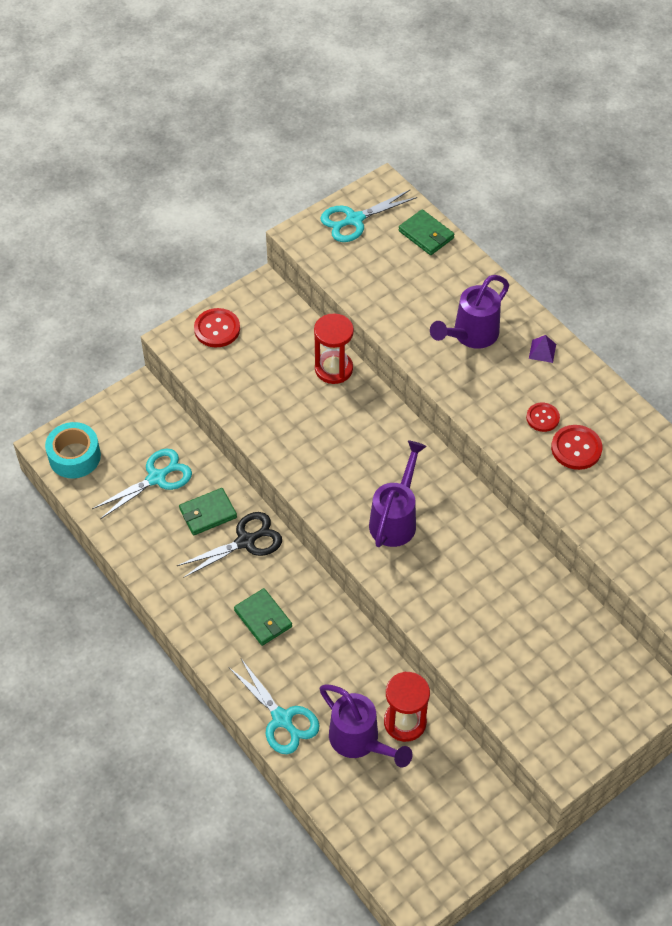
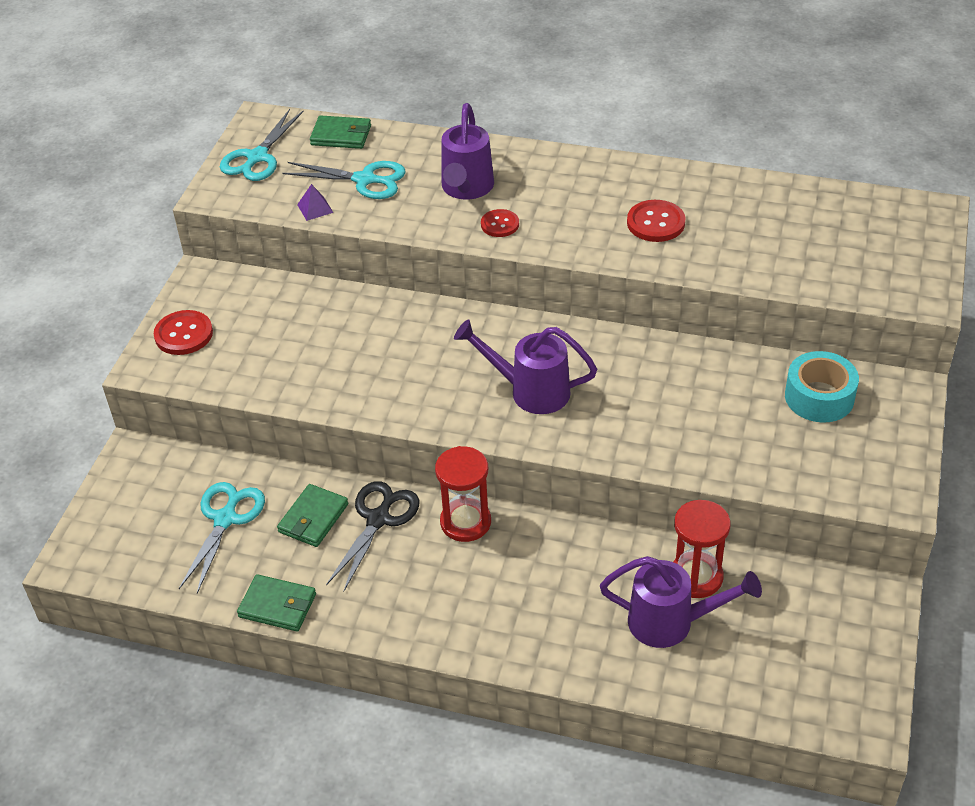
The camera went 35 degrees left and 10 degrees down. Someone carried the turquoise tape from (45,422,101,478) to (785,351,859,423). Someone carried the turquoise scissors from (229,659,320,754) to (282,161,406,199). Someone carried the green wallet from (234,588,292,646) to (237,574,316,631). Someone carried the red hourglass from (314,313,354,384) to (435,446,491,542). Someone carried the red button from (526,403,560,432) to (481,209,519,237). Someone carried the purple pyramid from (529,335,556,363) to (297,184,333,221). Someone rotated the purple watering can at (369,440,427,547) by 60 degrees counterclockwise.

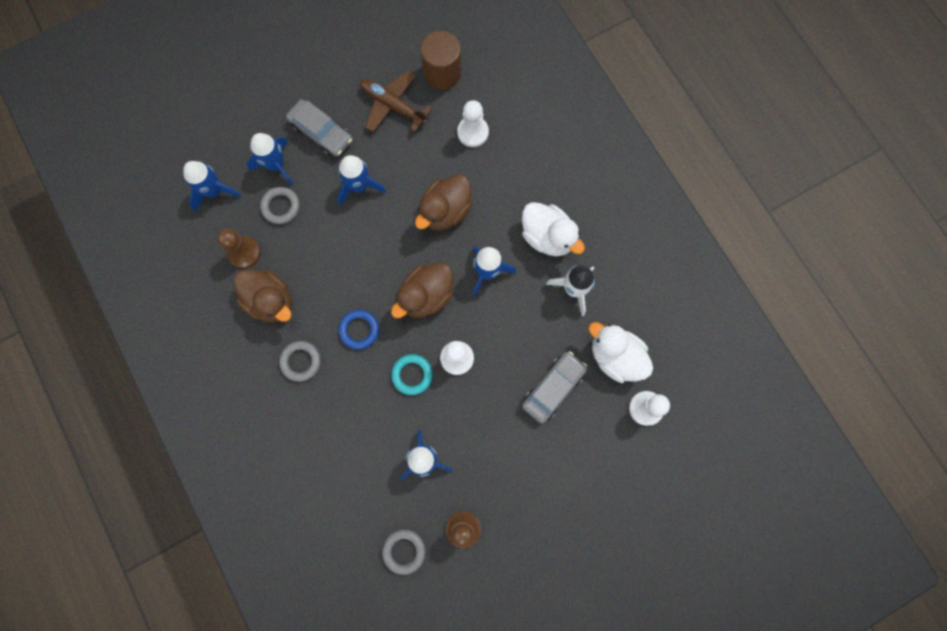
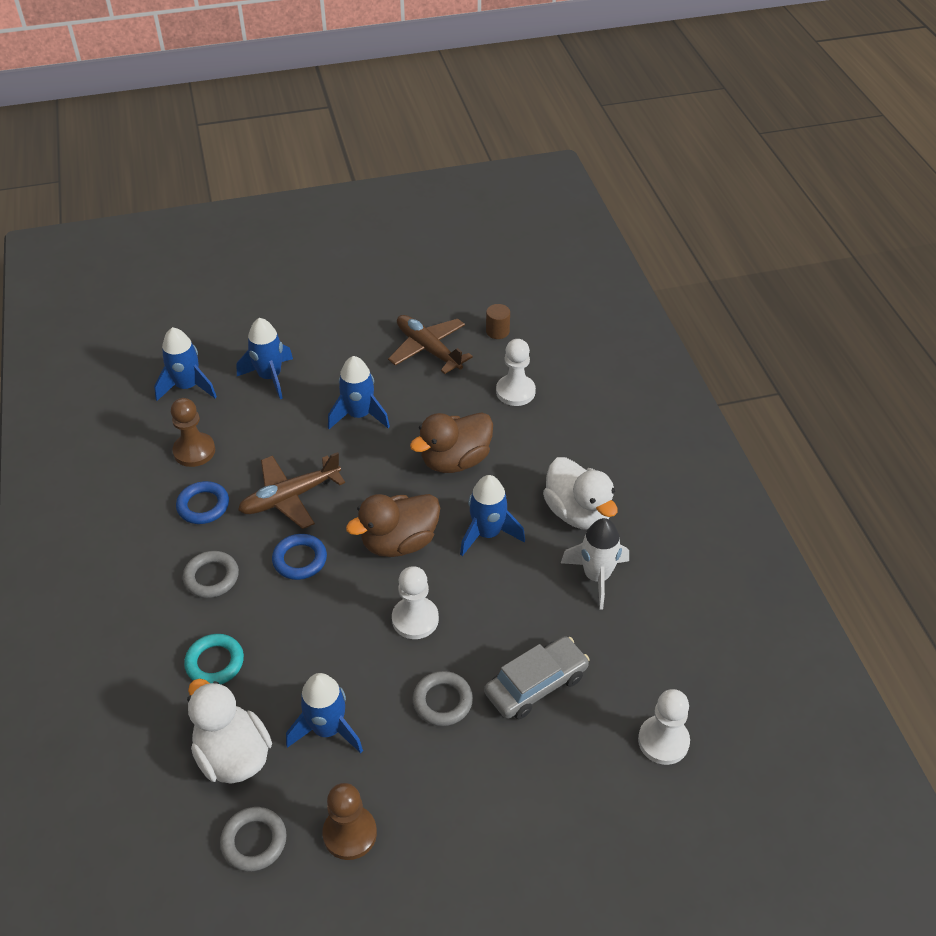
The camera went 15 degrees right and 30 degrees down. Someone took away the grey car at (286,99,352,157). Someone put down the brown plane at (238,452,345,529). Someone carried the grey ring from (260,187,300,224) to (412,671,473,726). Someone carried the turquoise ring from (391,354,433,395) to (184,634,244,684). Someone carried the white duck from (589,322,653,383) to (187,679,272,784). Someone swapped the brown duck at (234,269,292,323) for the blue ring at (176,481,229,524). Someone scaled the brown cylinder at (420,31,461,90) by 0.51.

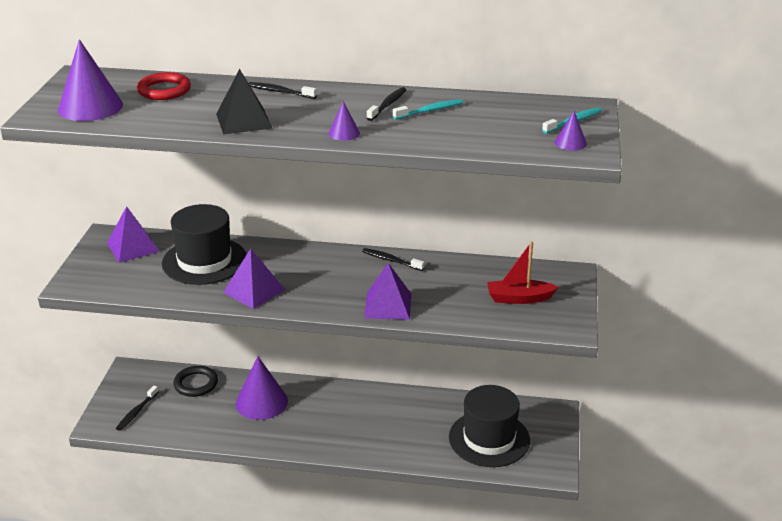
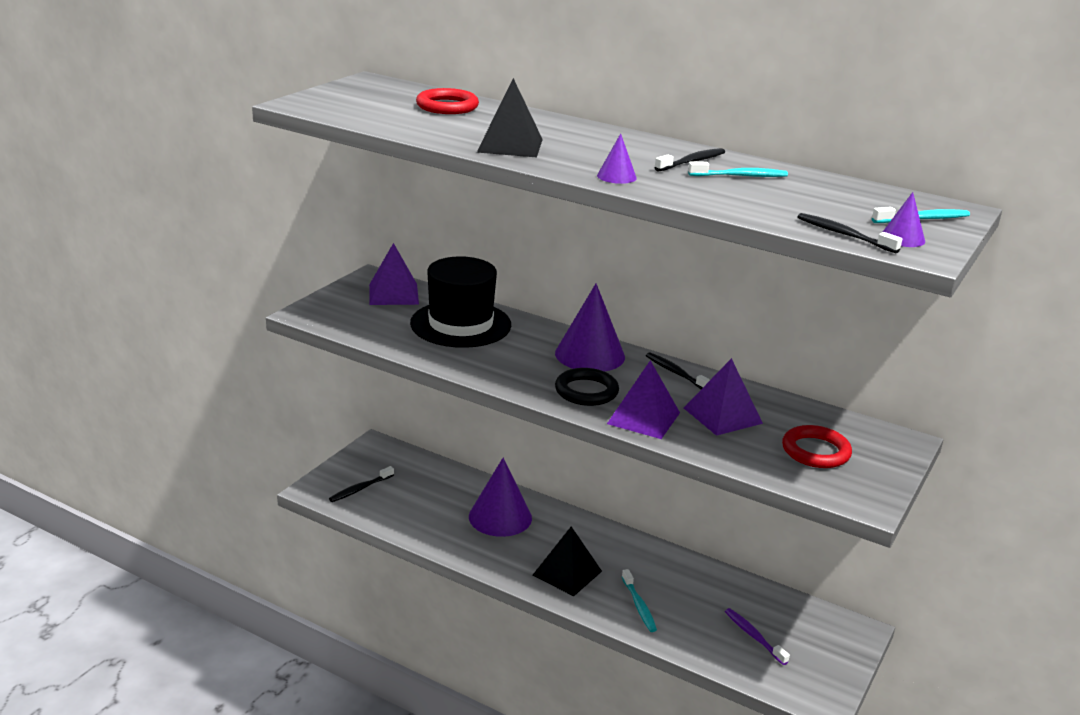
The camera went 20 degrees right and 5 degrees down. Someone put down the black pyramid at (533,526,602,596). Someone put down the turquoise toothbrush at (622,569,657,632). Someone carried the purple cone from (58,39,123,121) to (555,284,625,371). Someone carried the black ring from (173,366,218,397) to (555,368,619,406). Someone carried the purple pyramid from (223,248,285,309) to (684,358,763,436). Someone carried the black toothbrush from (249,82,317,99) to (798,213,902,253). Someone swapped the black hat at (449,385,530,467) for the purple toothbrush at (725,608,790,665). Someone swapped the red boat at (487,242,558,304) for the red ring at (782,425,852,468).

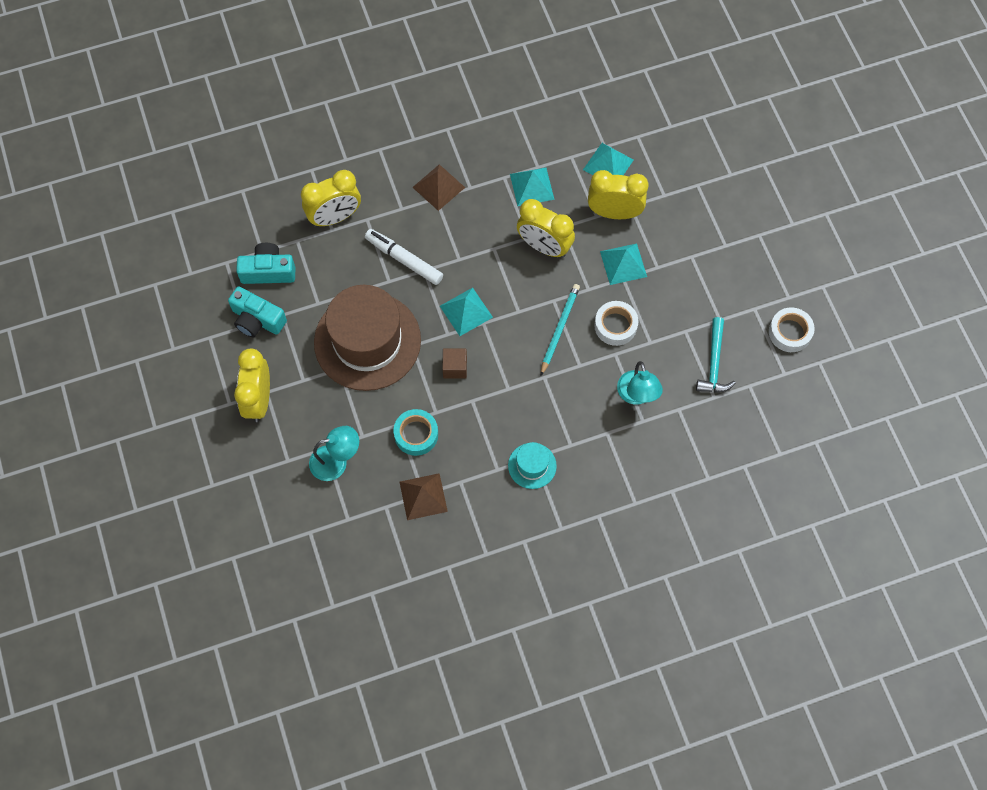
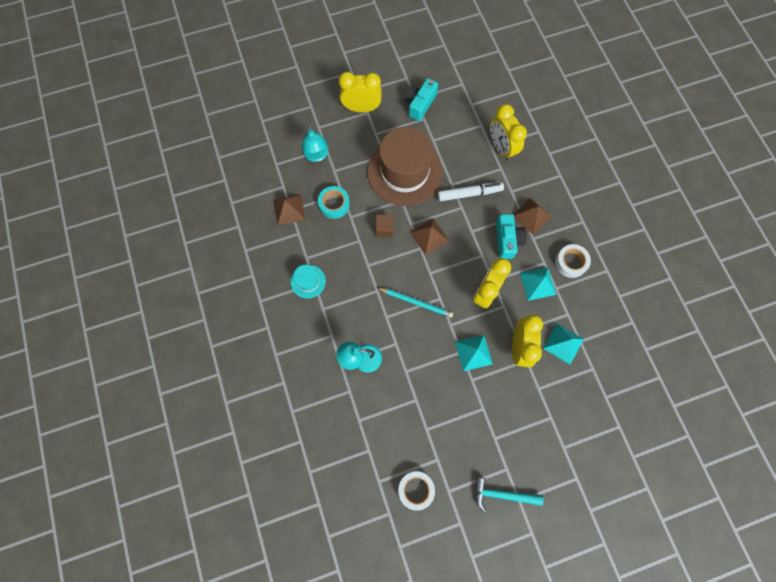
The camera went 90 degrees right and 5 degrees up. Someone carried the turquoise camera from (236,243,295,284) to (496,214,527,259). Someone carried the white tape from (594,301,638,346) to (555,244,591,278). Someone carried the turquoise hammer from (696,317,736,393) to (475,477,543,512). Someone repainted the turquoise pyramid at (440,288,493,336), which became the brown pyramid at (410,218,449,255). Someone rotated the white marker at (365,229,443,285) by 45 degrees clockwise.

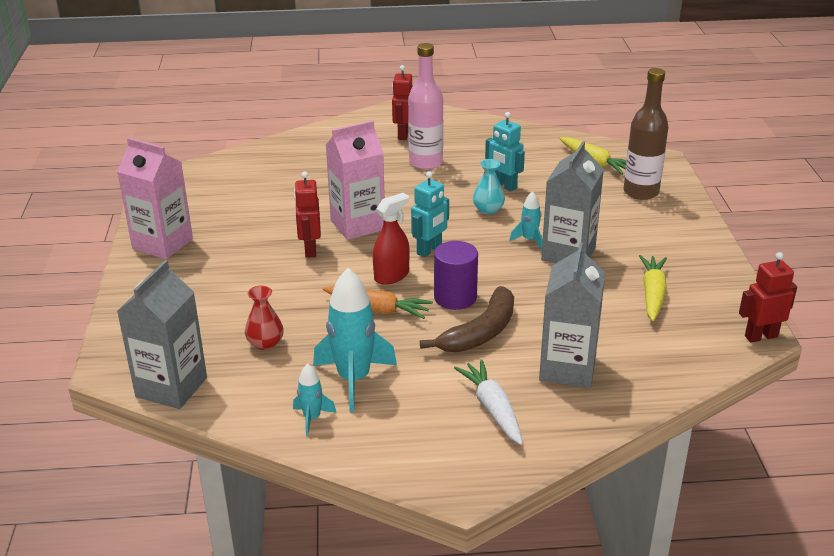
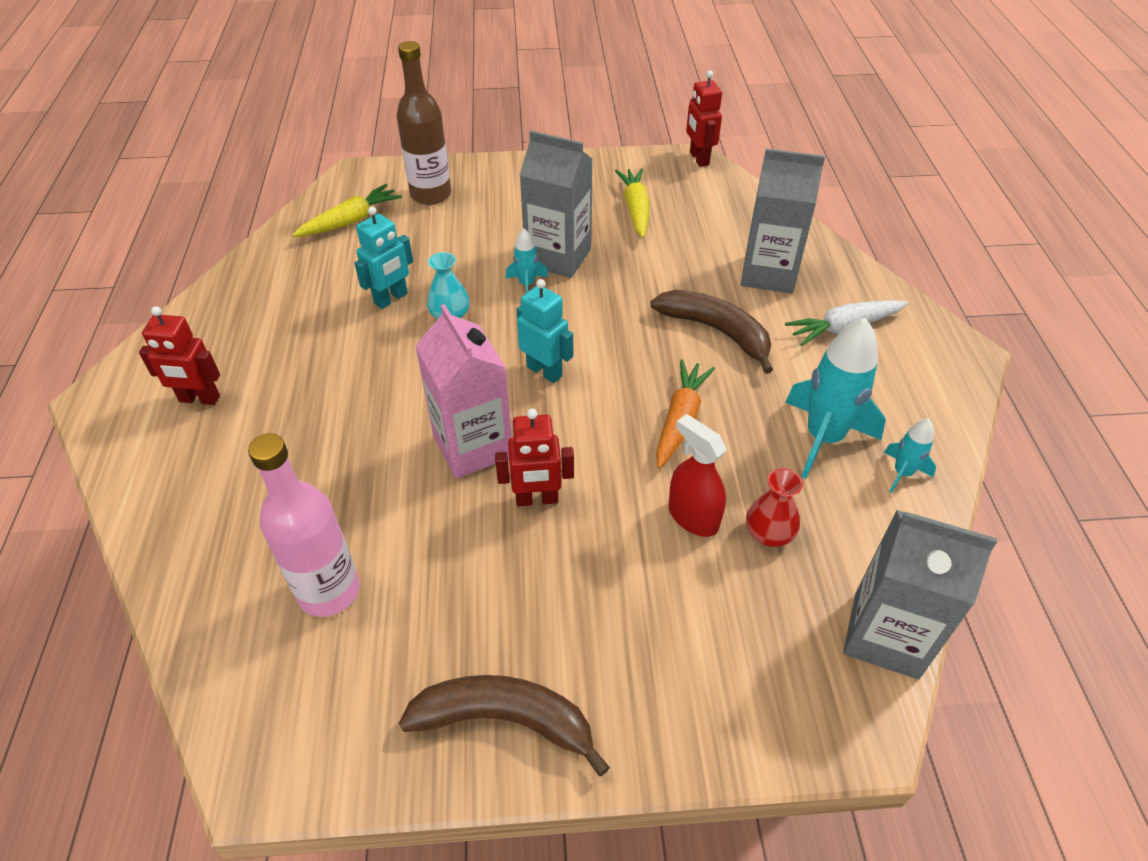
The camera went 90 degrees left and 15 degrees up. Someone took away the purple cylinder at (434,241,478,310). Someone carried the red spray bottle from (373,193,410,285) to (669,414,727,537). Someone carried the pink bottle from (408,43,443,170) to (248,433,360,617). Someone swapped the pink carton at (117,138,193,260) for the brown banana at (399,675,610,776). Someone rotated the yellow carrot at (639,255,667,321) by 75 degrees clockwise.

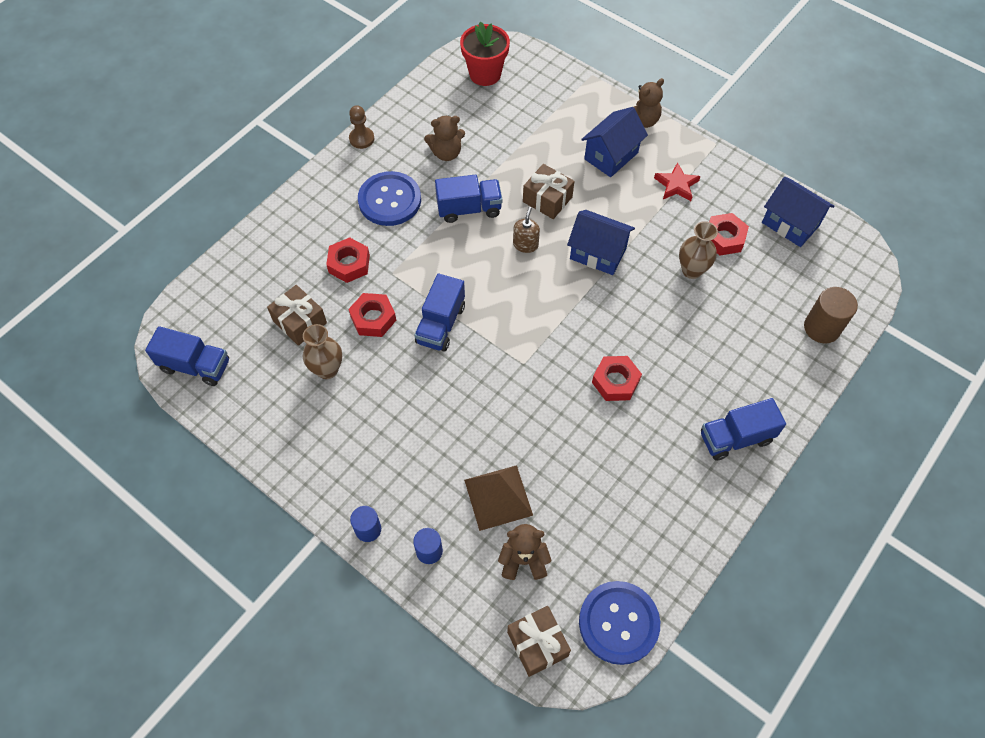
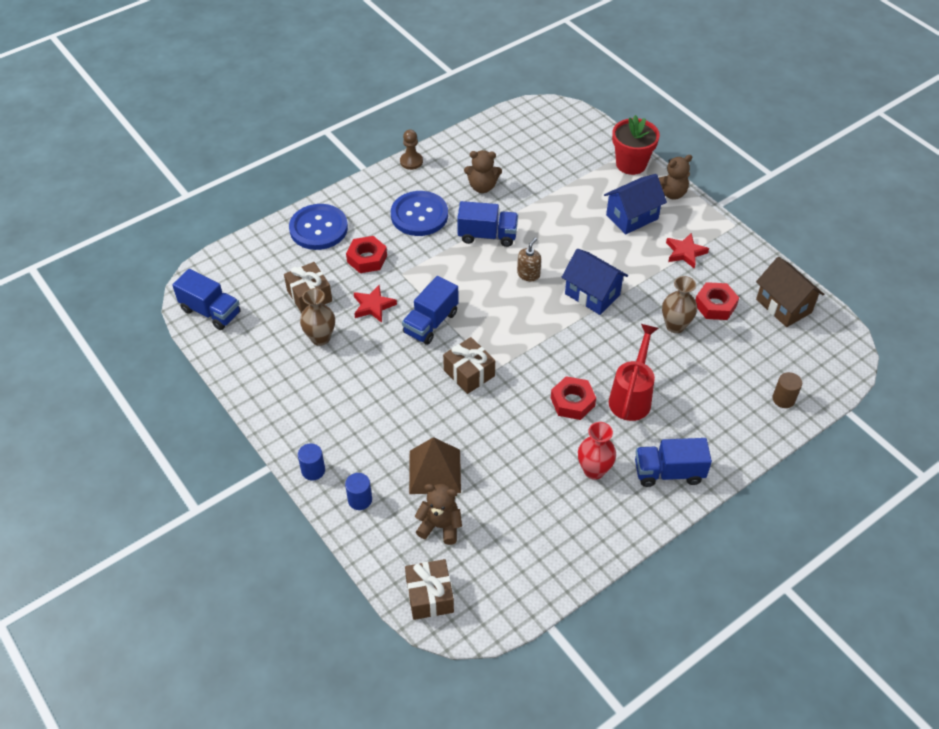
The camera went 15 degrees right and 10 degrees down. Someone put down the red vase at (578,422,616,480). Someone put down the red watering can at (609,324,658,421). Someone carried the red flower pot from (460,22,510,86) to (612,115,660,175). Someone carried the brown gift from (523,164,574,219) to (443,337,495,394). Someone carried the blue button from (579,581,660,665) to (289,204,348,250). Someone swapped the red nut at (349,293,396,337) for the red star at (354,285,397,323). Someone repainted the blue house at (762,177,835,247), which became the brown house at (756,257,824,327). Someone scaled the brown cylinder at (804,287,858,343) by 0.65.

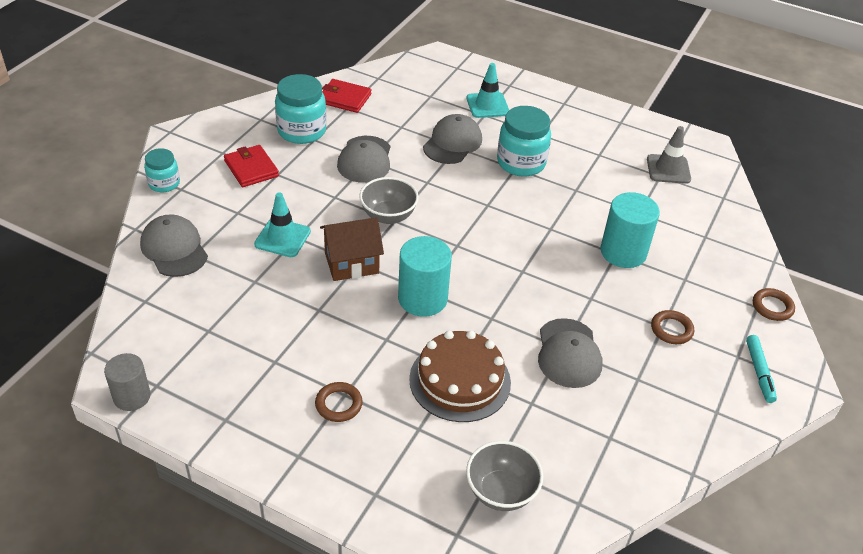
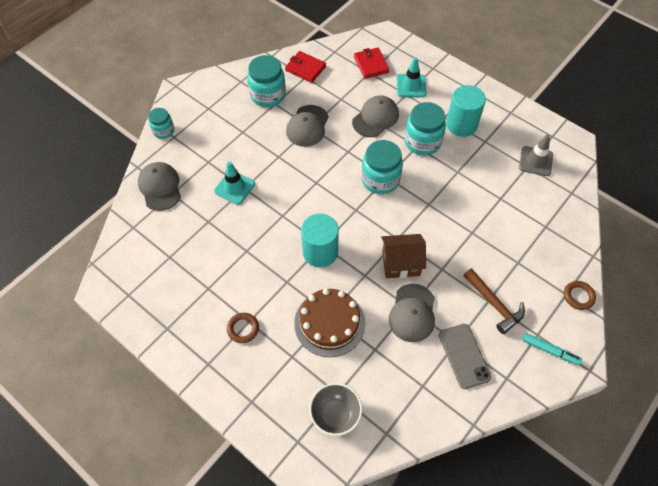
The camera went 15 degrees right and 15 degrees up. Someone took away the grey cylinder at (104,353,151,411). Someone took away the grey bowl at (359,177,419,224). Someone put down the turquoise jar at (361,140,403,194). Someone put down the grey phone at (439,324,492,389). Someone carried the red wallet from (224,145,279,187) to (354,48,390,79). Someone carried the brown house from (320,217,384,281) to (381,234,426,278). Someone carried the turquoise cylinder from (600,192,660,268) to (446,85,486,137). Someone swapped the brown ring at (651,310,694,344) for the brown hammer at (463,268,525,334). Someone rotated the turquoise marker at (746,335,777,403) by 75 degrees counterclockwise.

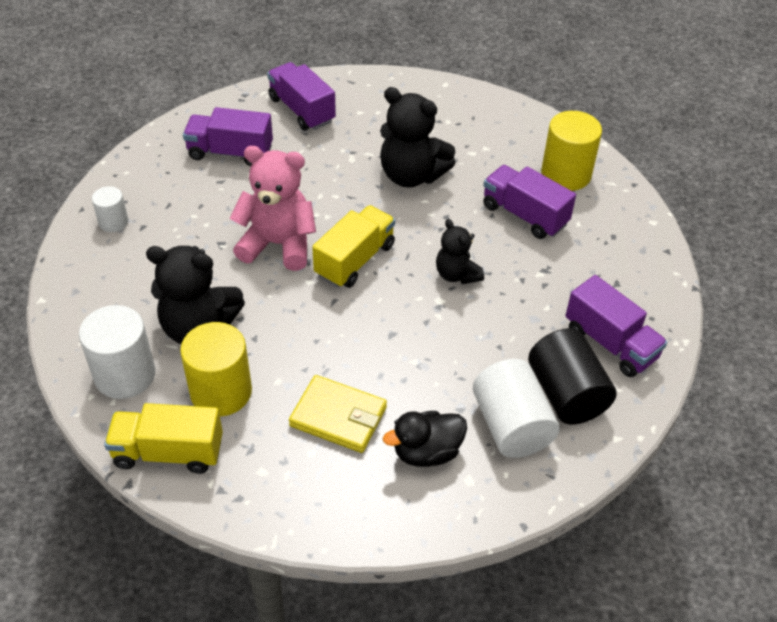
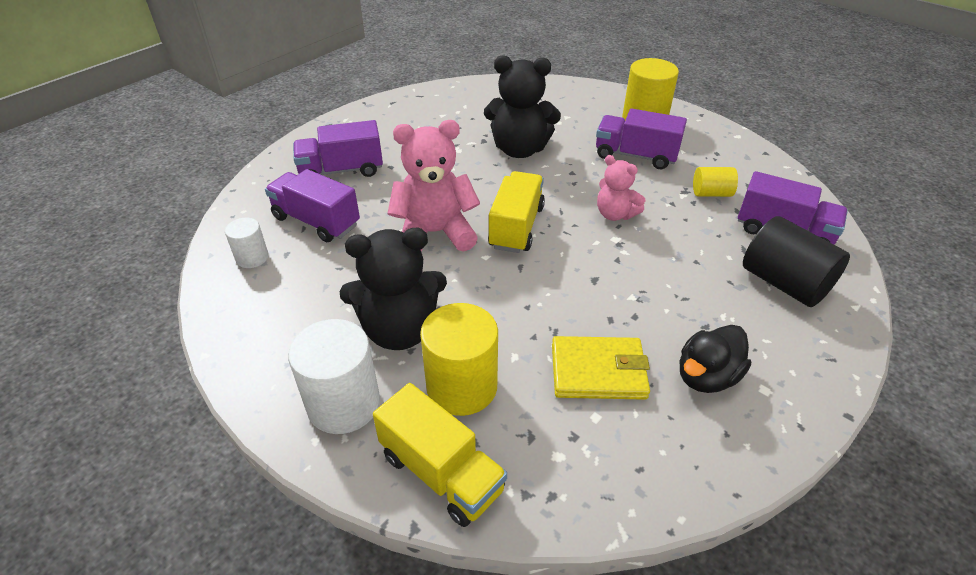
The camera went 20 degrees left and 5 degrees down. Someone took away the white cylinder at (473,359,560,458). Someone put down the yellow cylinder at (693,167,738,197). Someone carried the purple truck from (267,62,336,130) to (265,169,360,242). Someone repainted the black teddy bear at (436,219,484,284), which became the pink teddy bear at (597,155,645,221). Someone rotated the yellow truck at (104,403,223,474) by 120 degrees counterclockwise.

